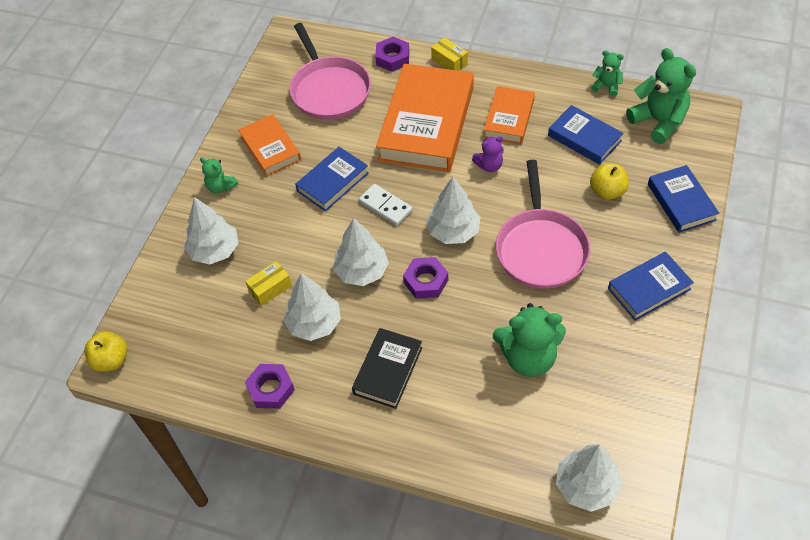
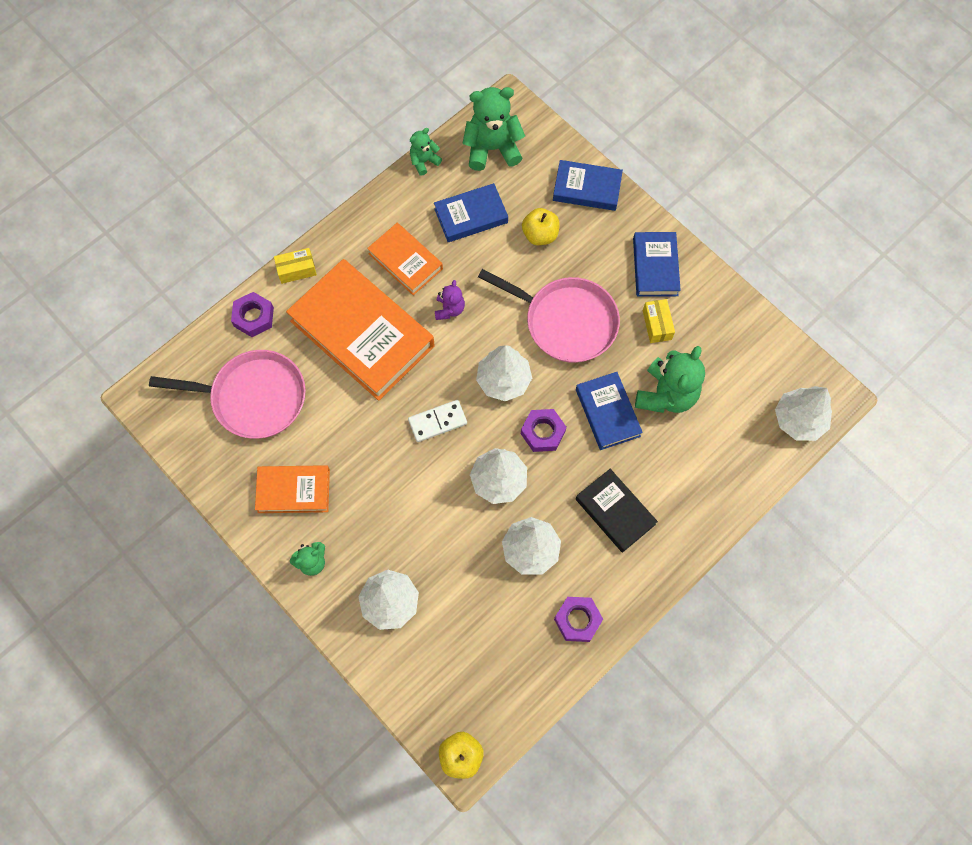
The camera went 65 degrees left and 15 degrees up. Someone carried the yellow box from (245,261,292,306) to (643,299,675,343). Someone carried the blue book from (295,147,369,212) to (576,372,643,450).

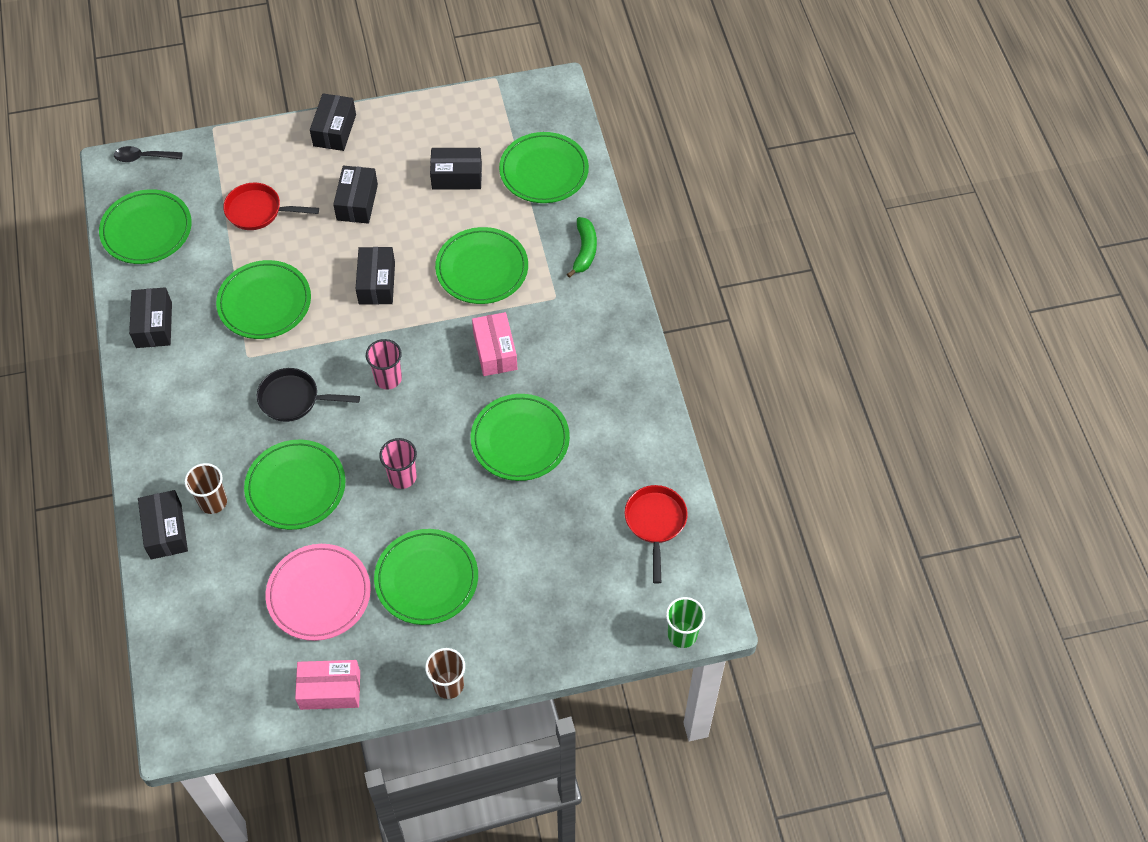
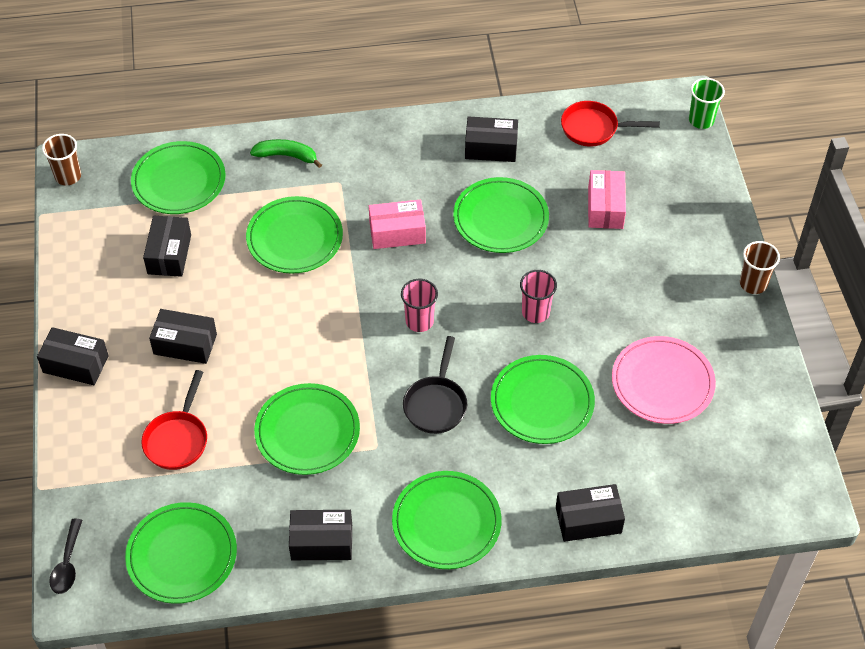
The camera went 85 degrees left and 5 degrees down. Someone carried the brown cup from (185,463,227,514) to (42,134,81,186). Someone carried the pink box from (295,660,360,710) to (588,170,626,229). Someone carried the black box from (356,247,395,305) to (465,116,518,162). Someone carried the green plate from (374,529,478,625) to (392,471,502,569).

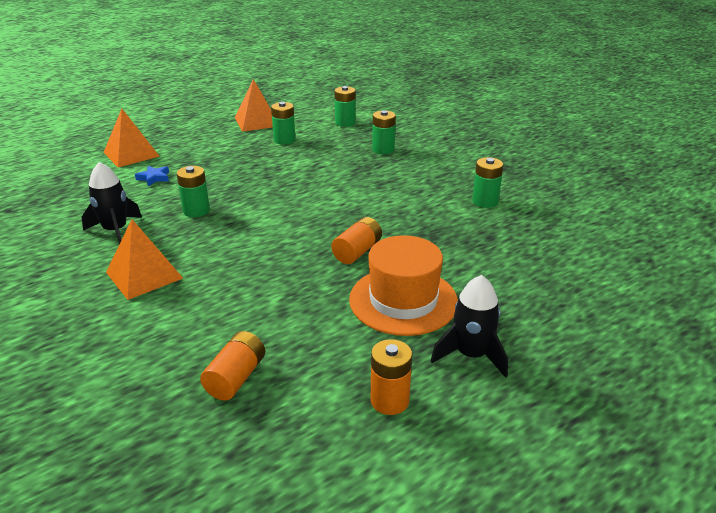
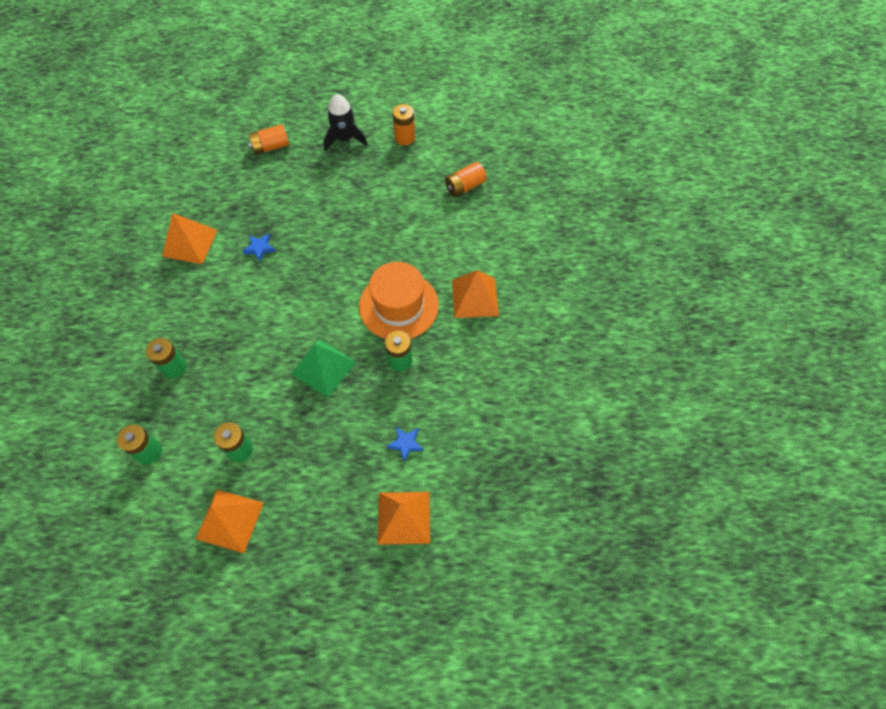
The camera went 145 degrees left and 30 degrees up. Someone took away the black rocket at (82,162,142,244). Someone put down the blue star at (243,233,276,262). Someone put down the green pyramid at (292,340,356,397). Someone carried the orange battery from (331,217,382,264) to (248,124,289,155). Someone carried the orange hat from (349,235,458,336) to (359,262,439,339). Someone swapped the green battery at (472,157,503,208) for the orange pyramid at (162,213,218,264).

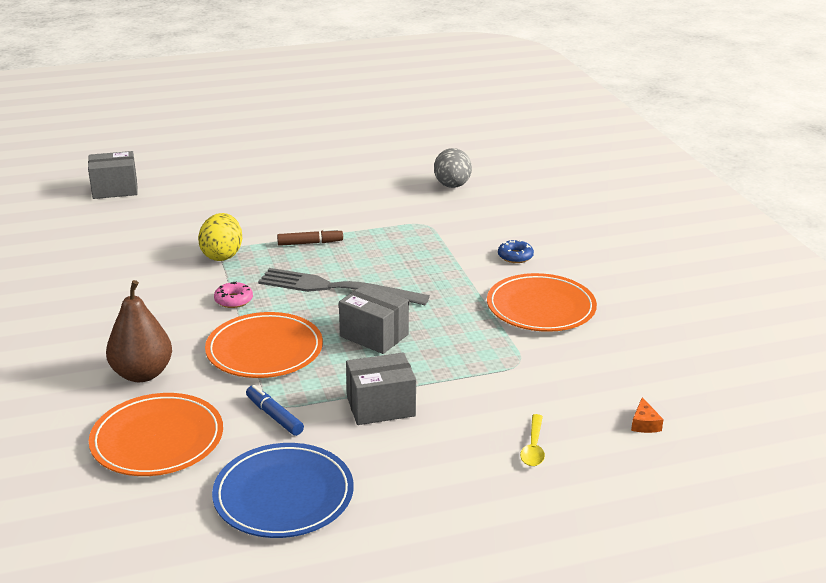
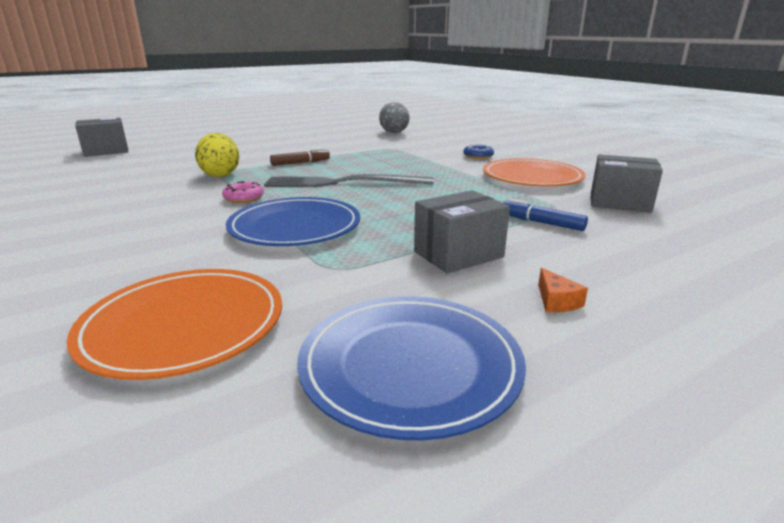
The camera went 15 degrees left and 5 degrees down. Someone took away the brown pear at (106,280,172,382). Someone took away the yellow spoon at (520,414,545,466). Someone carried the blue marker from (246,385,304,436) to (503,199,588,231). Someone carried the grey box from (339,284,409,354) to (591,154,663,213). Someone carried the orange cheese from (631,397,664,433) to (538,268,588,312). Someone repainted the orange plate at (205,312,323,378), which became the blue plate at (226,197,360,246).

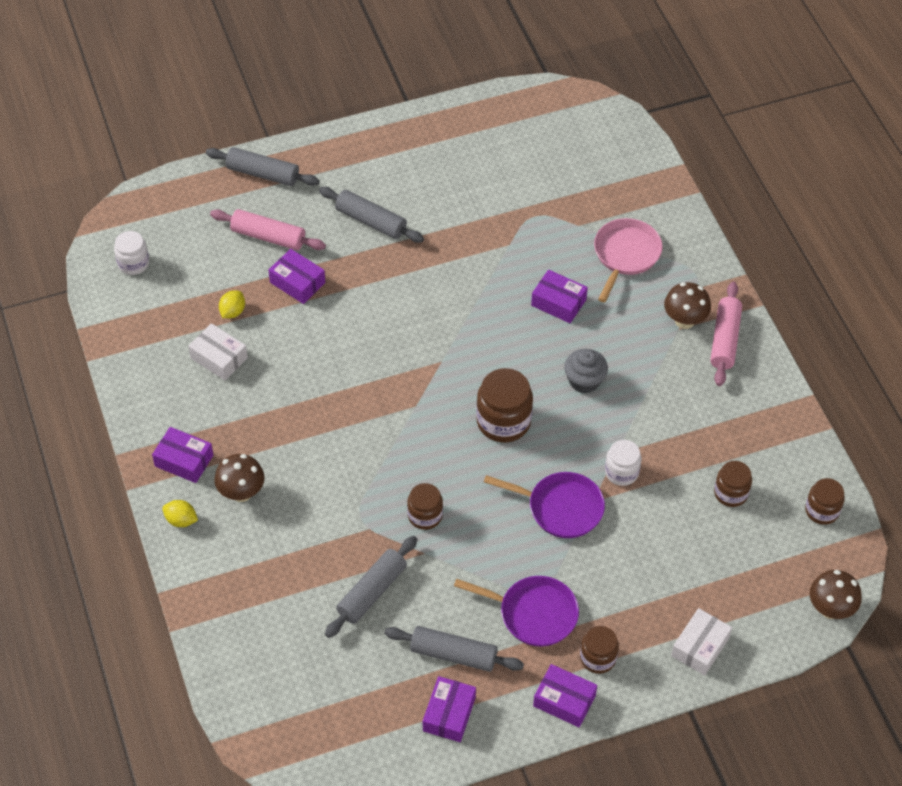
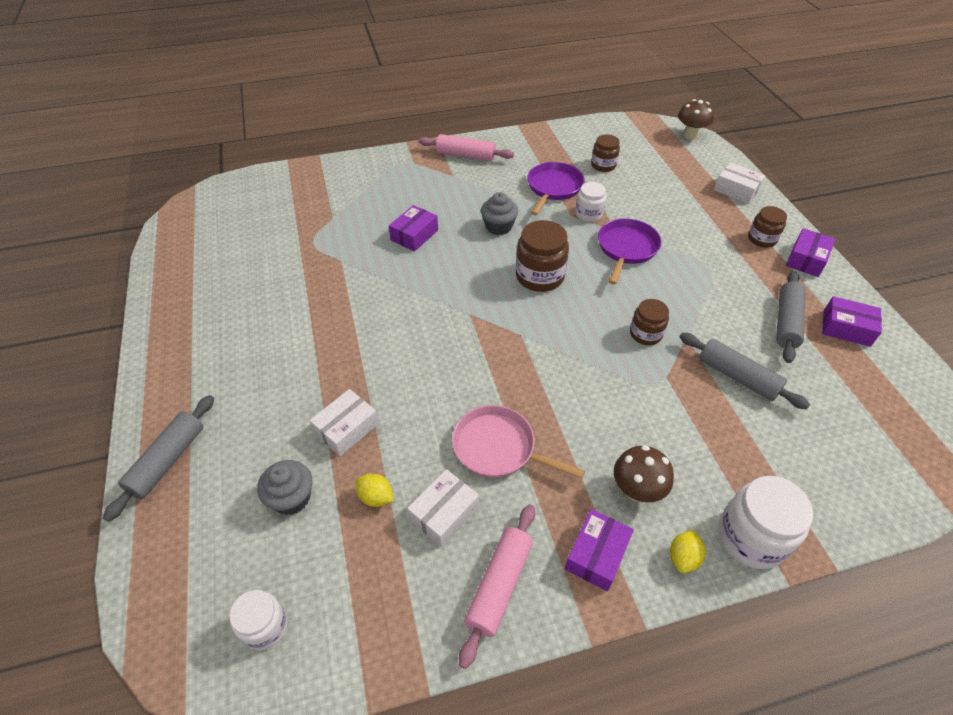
The camera went 85 degrees left and 5 degrees down. Someone took away the grey rolling pin at (319,187,424,243). Someone took away the brown mushroom at (664,282,711,329). Someone took away the brown jar at (805,478,845,525). Someone put down the grey cupcake at (257,460,312,515). Someone put down the white jar at (718,476,813,569). Someone carried the pink rolling pin from (210,209,326,250) to (459,504,535,669). Someone carried the purple pan from (454,576,579,647) to (527,162,584,215). Someone carried the pink pan from (594,218,663,302) to (452,405,585,479). Someone repainted the purple box at (269,249,325,304), which became the white box at (309,389,379,456).

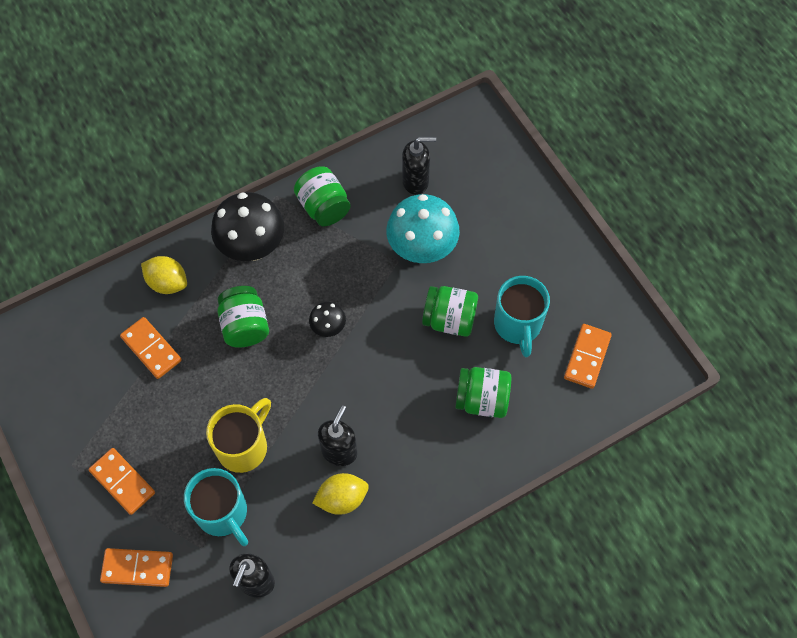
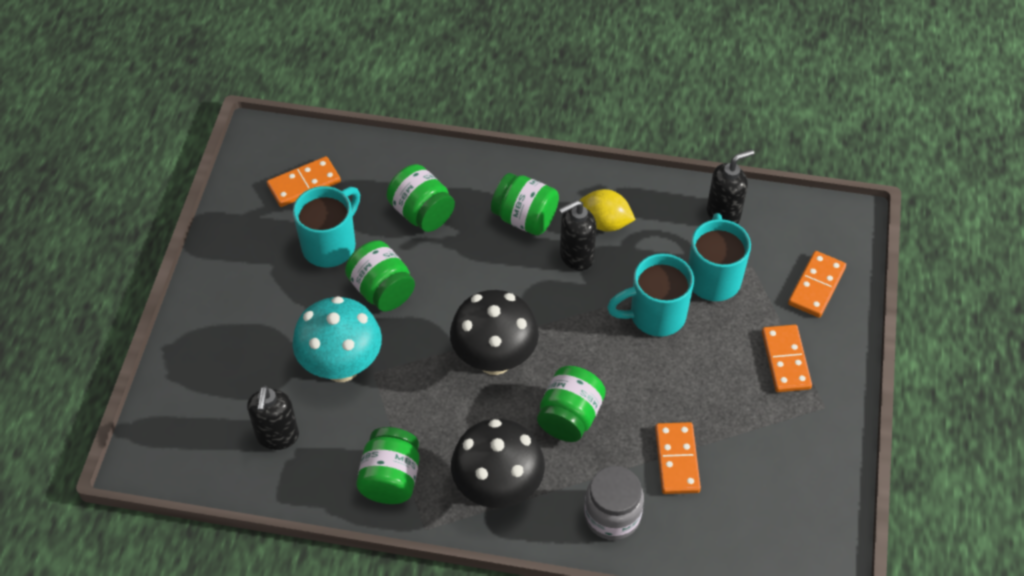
The camera went 140 degrees left and 10 degrees down. Someone put down the green jar at (491,173,559,235). Someone swapped the yellow lemon at (141,256,187,294) for the grey jar at (584,466,644,540). Someone repainted the yellow mug at (206,398,271,473), which became the turquoise mug at (607,253,694,337). Someone rotated the orange domino at (100,548,173,587) by 75 degrees clockwise. Someone rotated the black soap dispenser at (402,137,436,195) by 120 degrees counterclockwise. Someone scaled the black mushroom at (309,302,346,337) by 2.02.

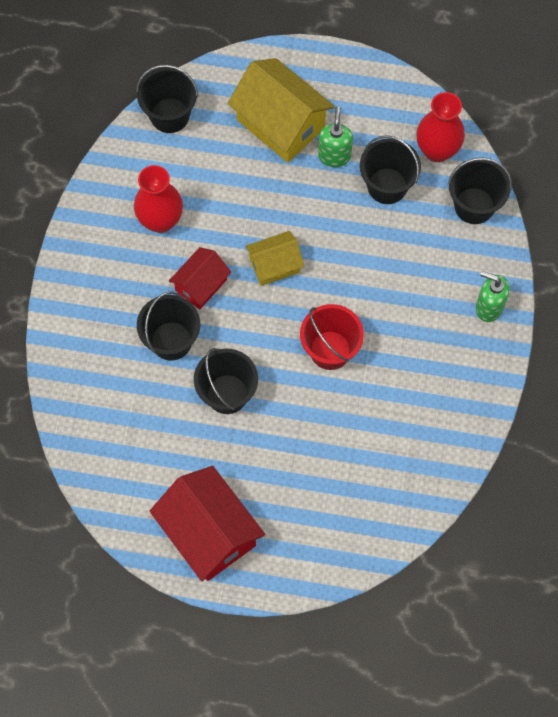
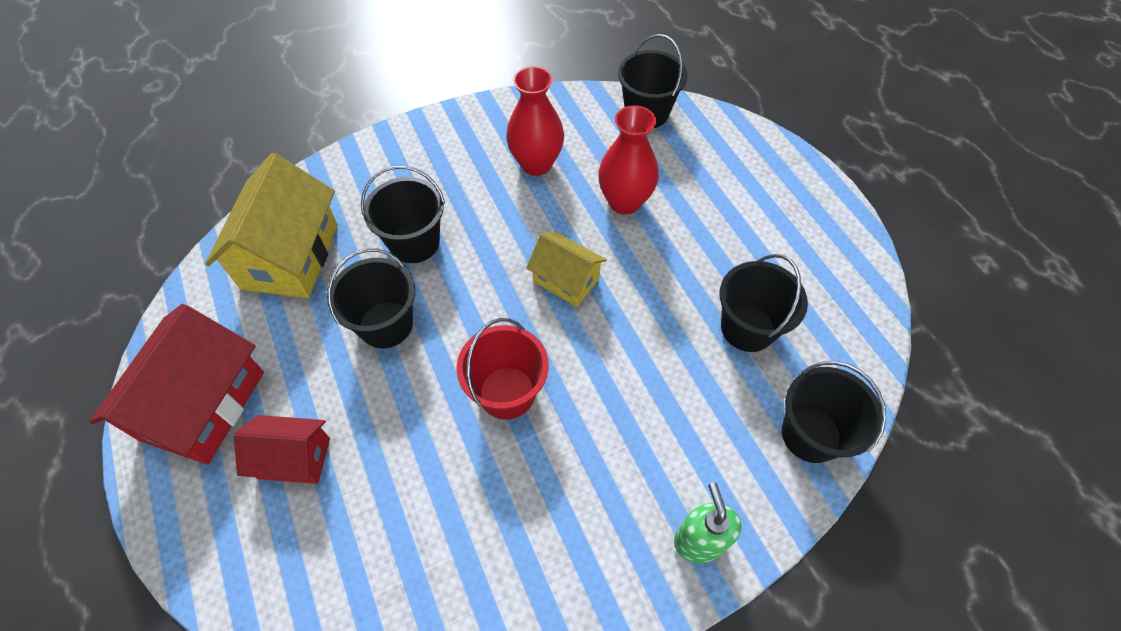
The camera went 55 degrees right and 10 degrees down. Someone took away the green soap dispenser at (318,106,353,167). Someone carried the red house from (169,247,231,310) to (234,415,330,484). Someone carried the yellow house from (227,58,335,163) to (205,153,338,298). Someone carried the red vase from (416,92,465,162) to (598,105,659,215).

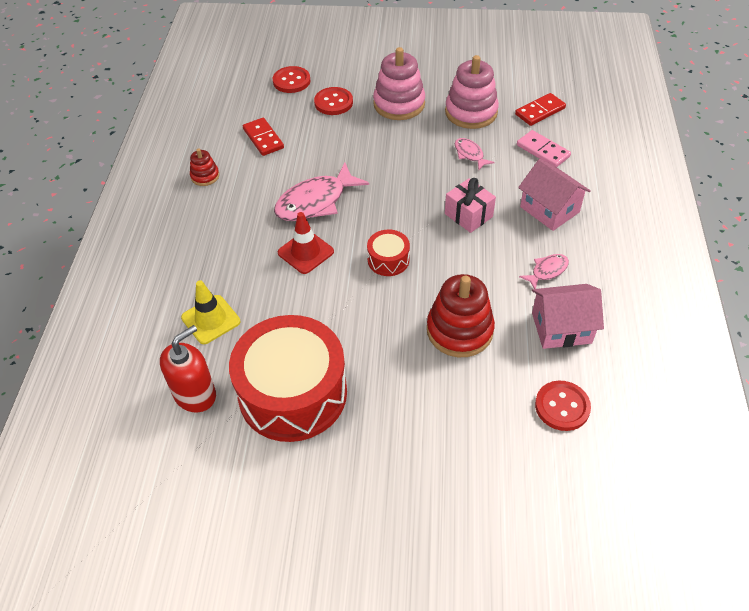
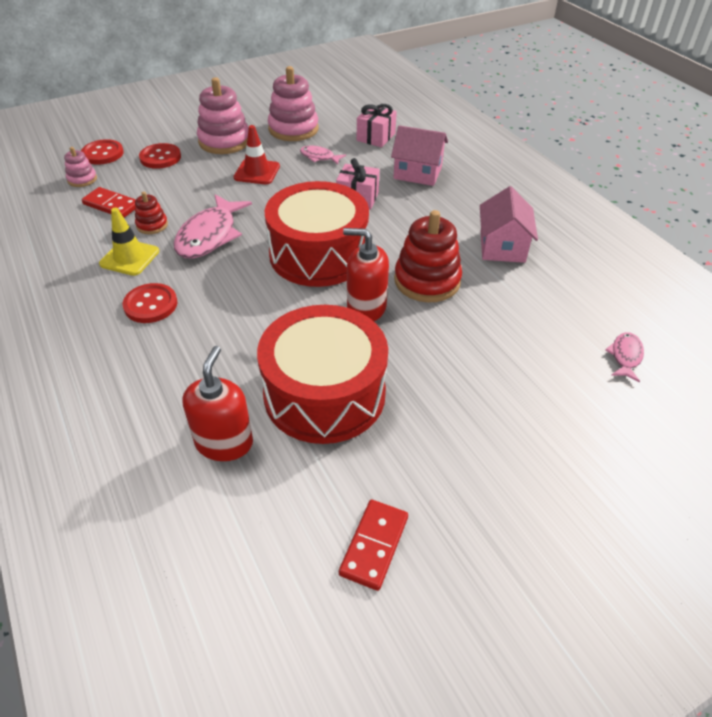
The camera went 35 degrees left and 5 degrees down. Someone put down the pink stacking toy at (64,147,97,187). Someone put down the red soap dispenser at (343,228,389,321). Someone carried the yellow traffic cone from (181,280,240,344) to (99,208,159,276). Someone carried the red stacking toy from (190,149,219,186) to (135,192,168,234). Someone carried the red traffic cone from (278,212,334,274) to (233,125,280,185). Someone carried the red domino from (515,93,566,126) to (339,500,408,591). Someone carried the pink fish from (519,254,569,289) to (605,332,644,383). Someone carried the red button from (535,381,591,431) to (123,283,178,323). Someone swapped the pink domino at (517,130,571,167) for the pink gift at (357,104,397,147). Someone rotated the pink house at (532,284,604,349) by 45 degrees counterclockwise. Someone scaled the red drum at (367,230,410,276) by 2.28.

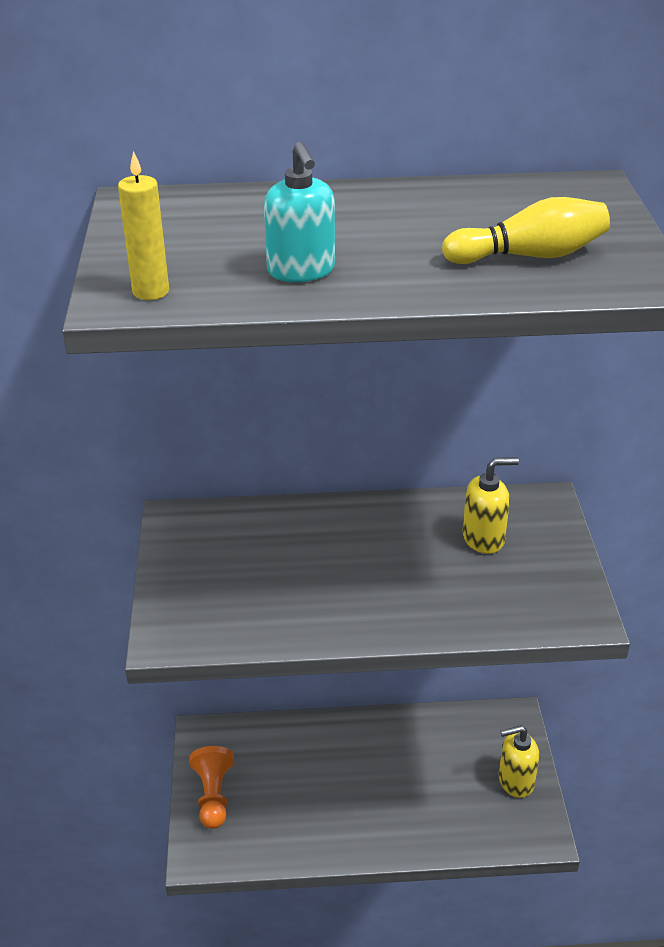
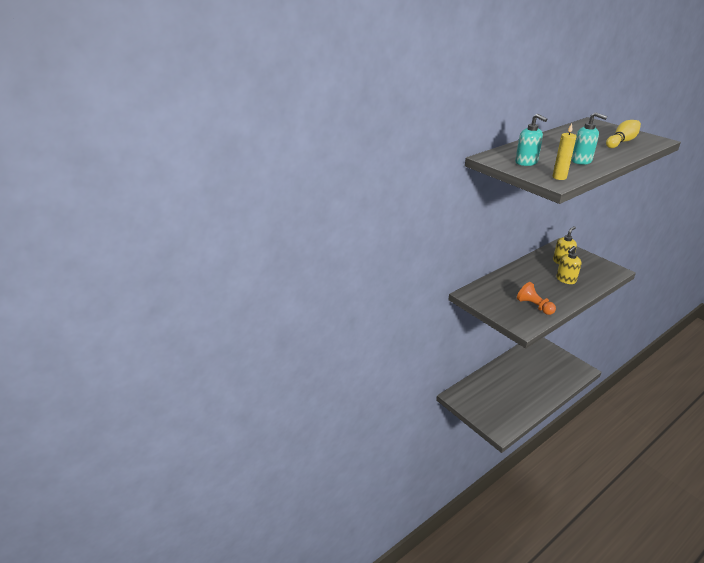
The camera went 35 degrees left and 5 degrees down. Someone put down the turquoise soap dispenser at (515,114,548,166). Someone carried the orange pawn from (189,746,234,829) to (517,282,556,315). Someone carried the yellow soap dispenser from (499,725,540,798) to (556,246,581,284).

